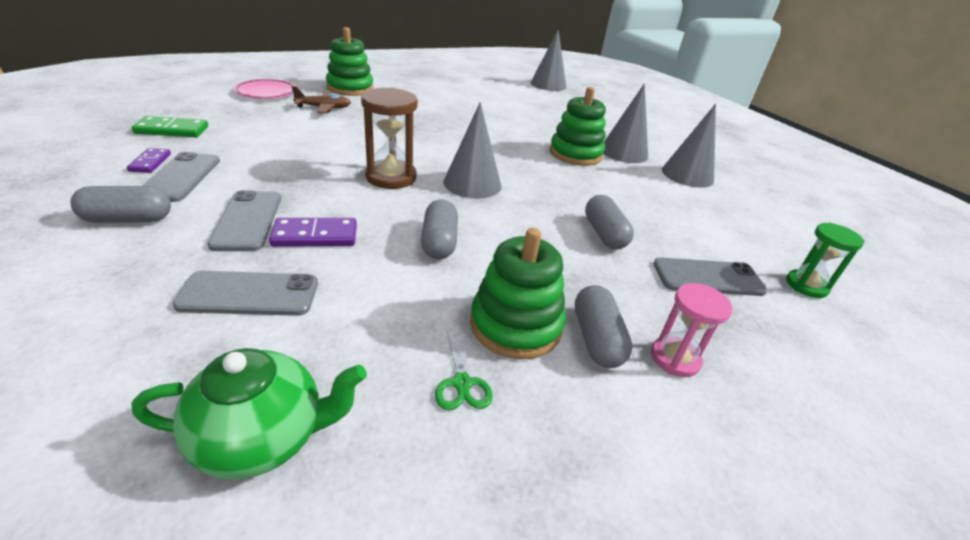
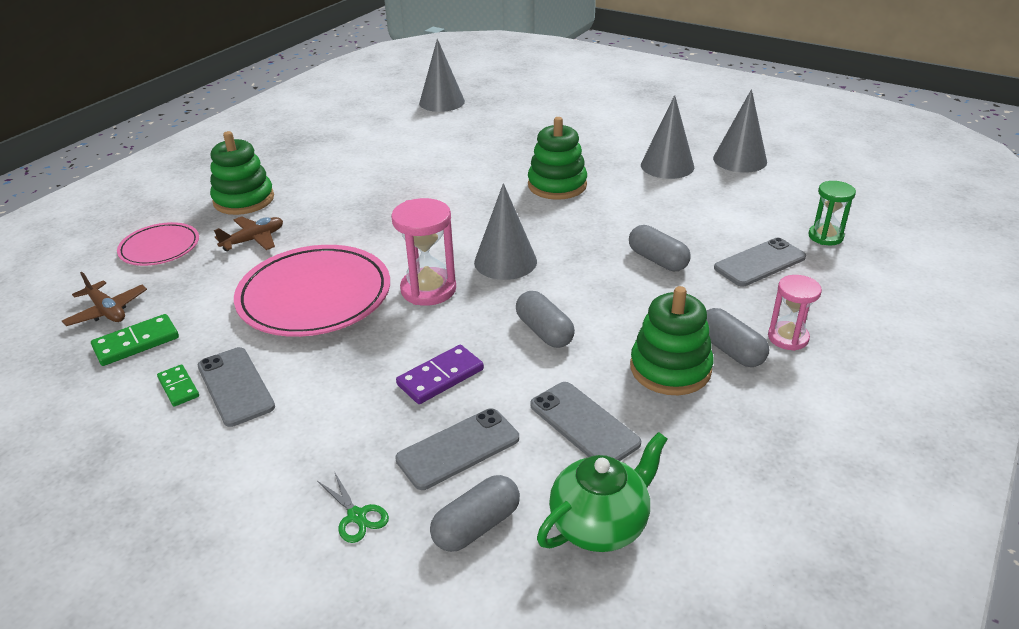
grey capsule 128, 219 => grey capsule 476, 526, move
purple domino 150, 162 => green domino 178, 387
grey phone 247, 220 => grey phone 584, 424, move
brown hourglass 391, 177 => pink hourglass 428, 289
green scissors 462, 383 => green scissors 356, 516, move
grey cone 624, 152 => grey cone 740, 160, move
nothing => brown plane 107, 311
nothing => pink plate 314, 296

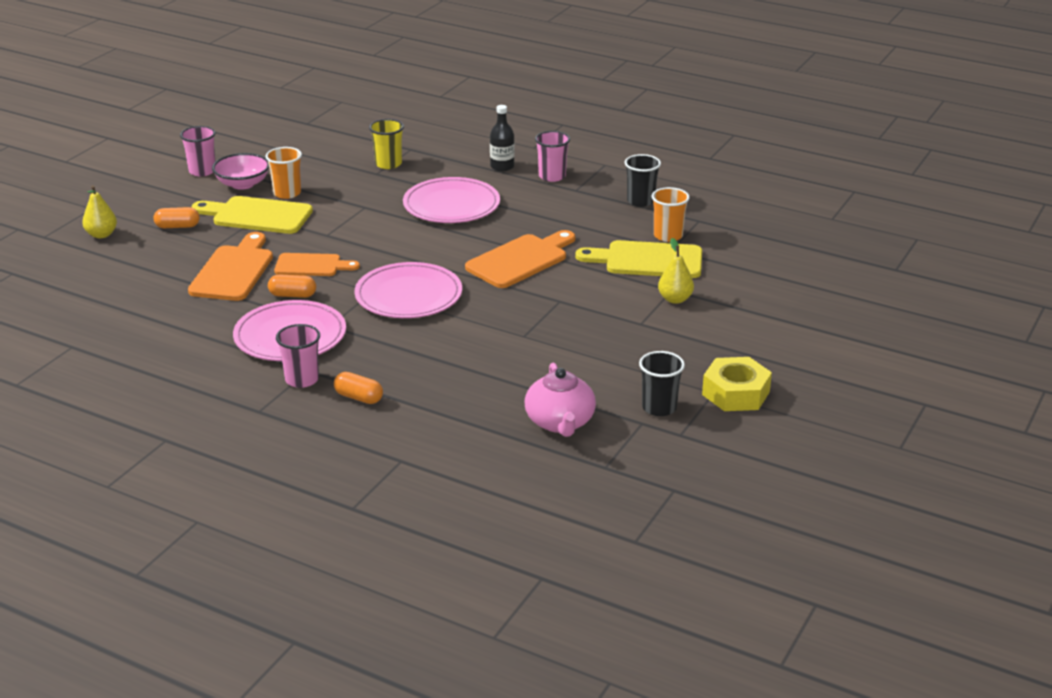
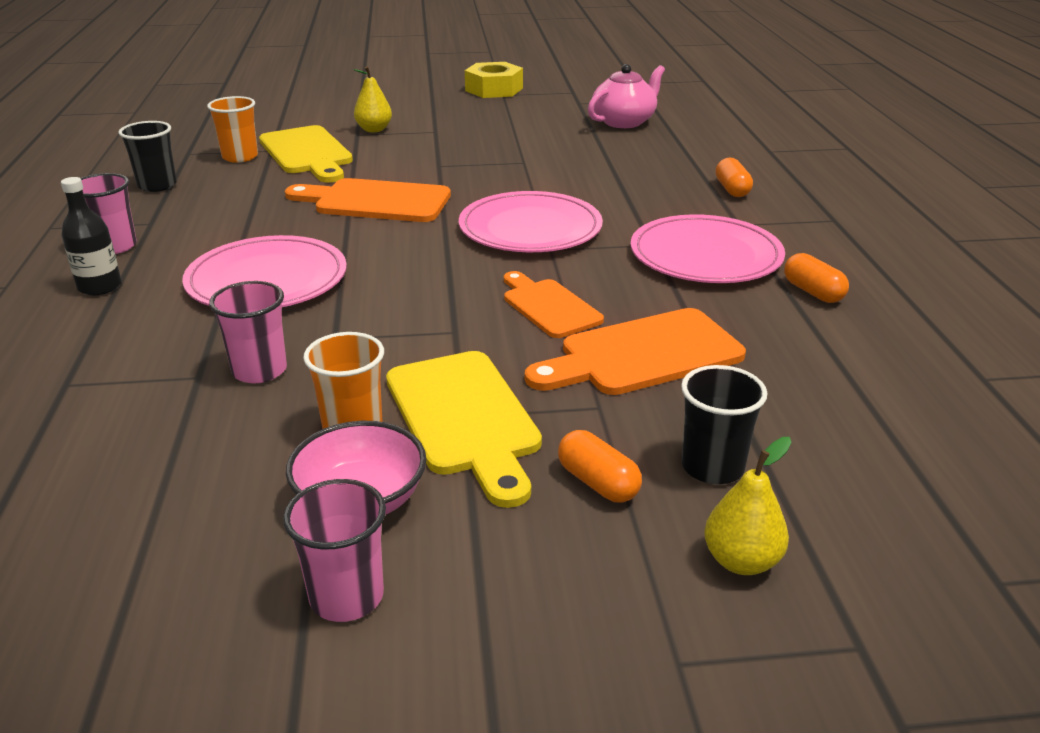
orange capsule 292, 295 => orange capsule 813, 292, move
pink cup 302, 379 => pink cup 259, 370, move
yellow cup 388, 164 => nothing
black cup 659, 408 => black cup 712, 467, move

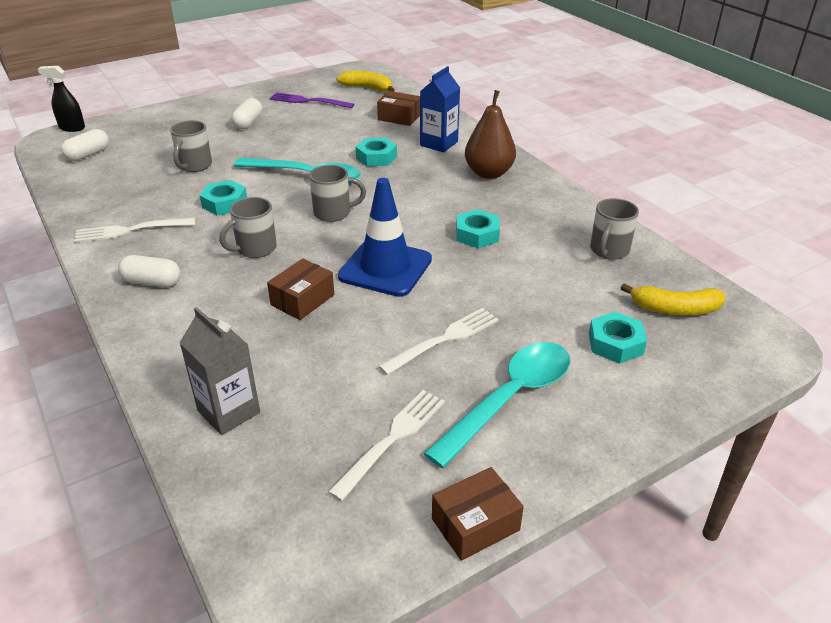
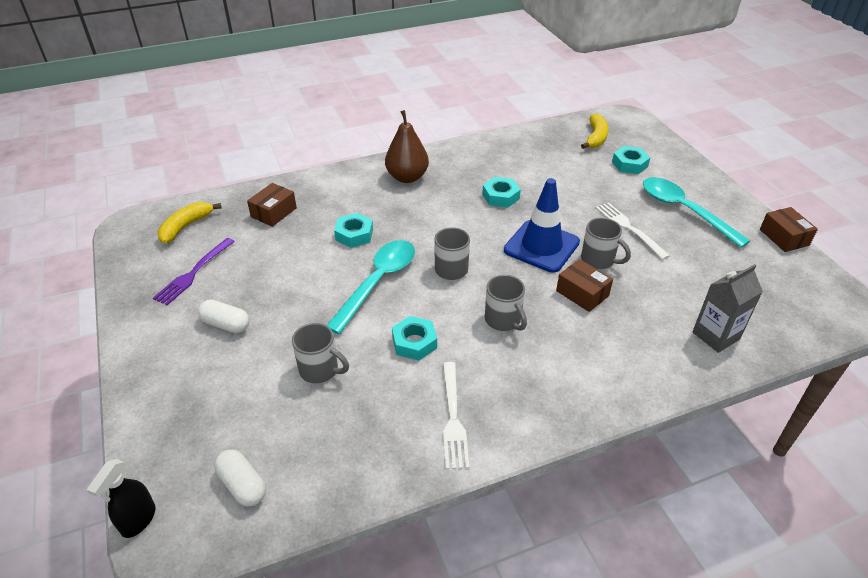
white capsule 152, 282 => nothing
white fork 392, 439 => nothing
blue carton 439, 143 => nothing
grey mug 608, 250 => grey mug 598, 260, move

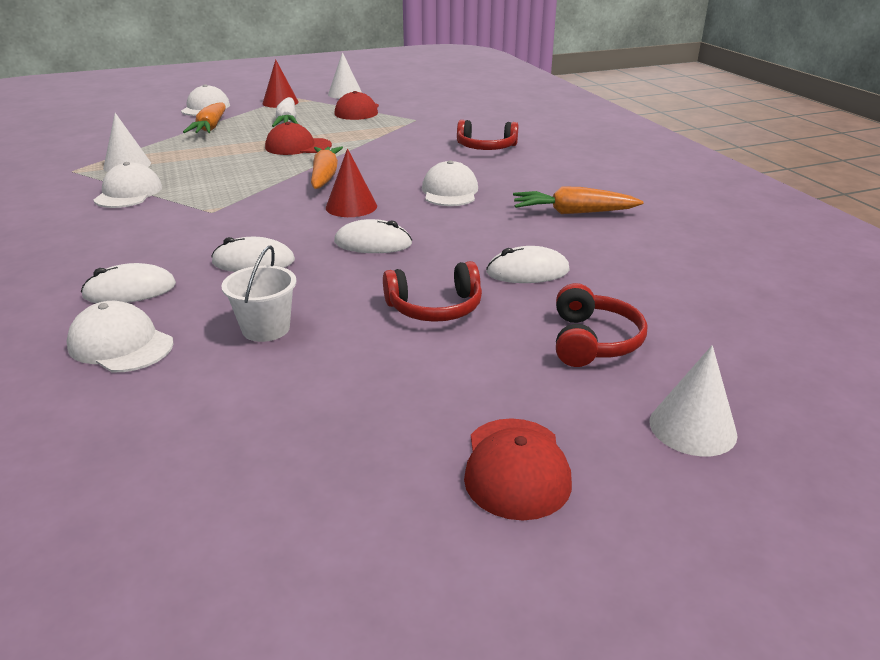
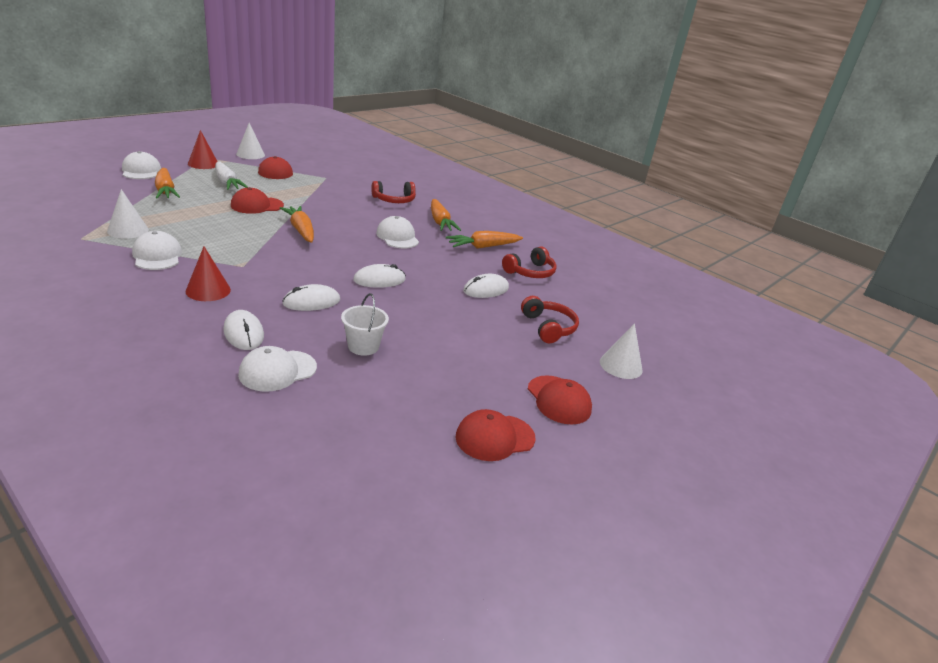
white cap 121, 344 => white cap 277, 371, 45 degrees counterclockwise
white mouse 130, 290 => white mouse 243, 333, 75 degrees counterclockwise
red cone 351, 207 => red cone 208, 290, move
red headphones 435, 308 => red headphones 530, 272, move
nothing => orange carrot 440, 222
nothing => red cap 495, 437

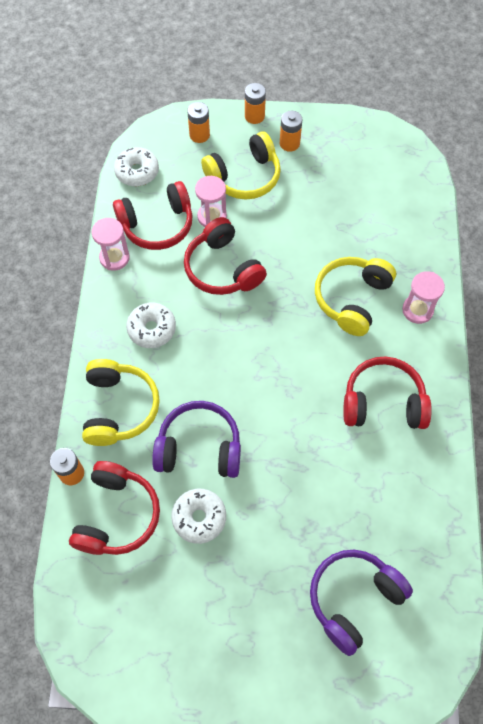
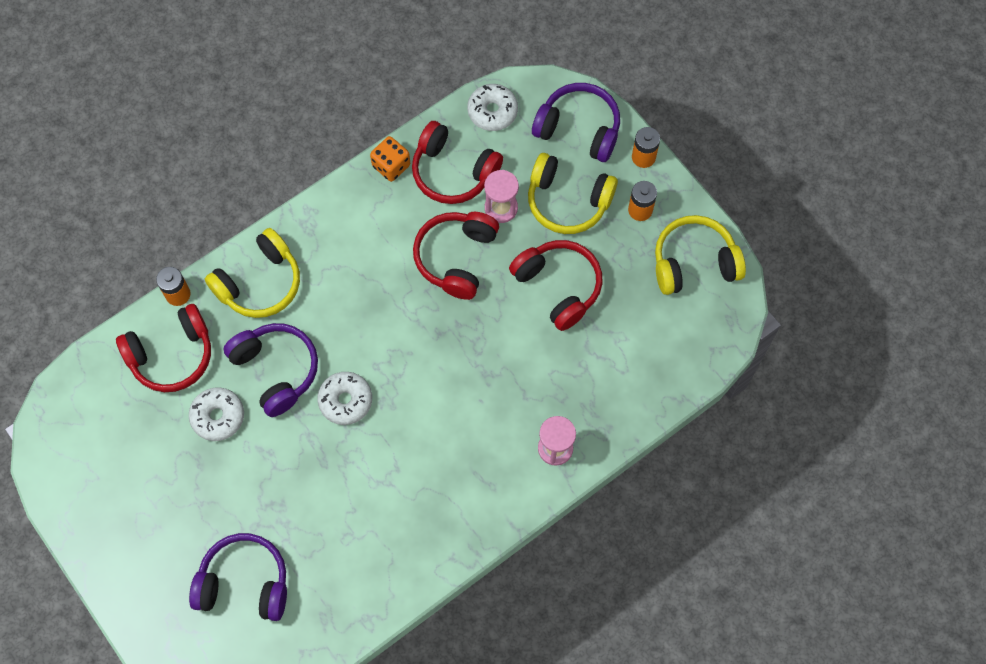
pink hourglass 114, 258 => orange dice 391, 166
white donut 152, 329 => white donut 345, 401, move
orange battery 199, 135 => purple headphones 579, 129
yellow headphones 352, 299 => yellow headphones 694, 263, move
red headphones 383, 402 => red headphones 558, 286, move

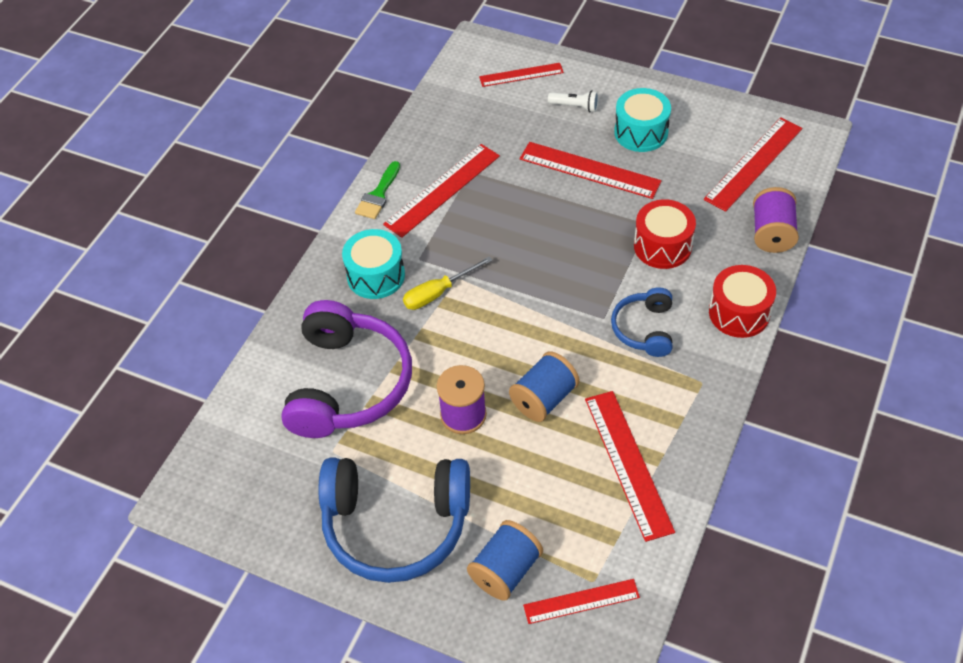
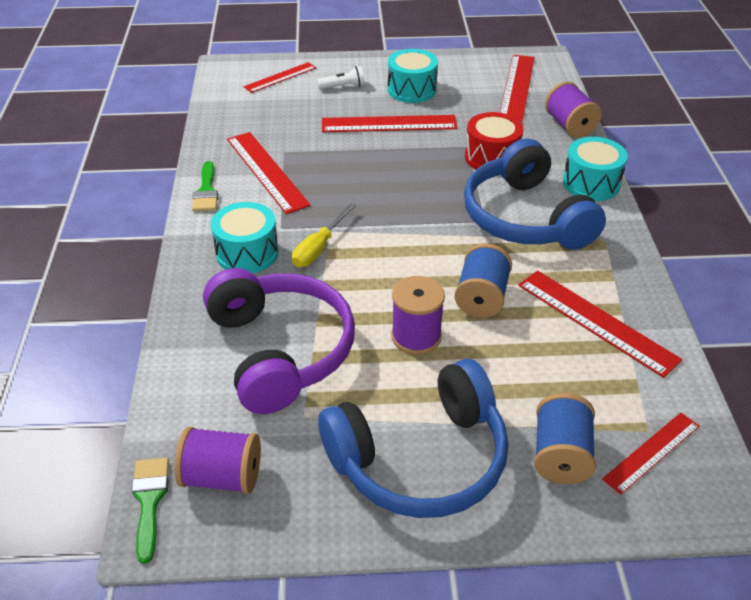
red ruler 442, 190 => red ruler 267, 171, 45 degrees counterclockwise
blue headphones 644, 329 => blue headphones 525, 218, x1.92
red drum 739, 313 => turquoise drum 591, 183
nothing => green brush 149, 501
nothing => purple spool 222, 477

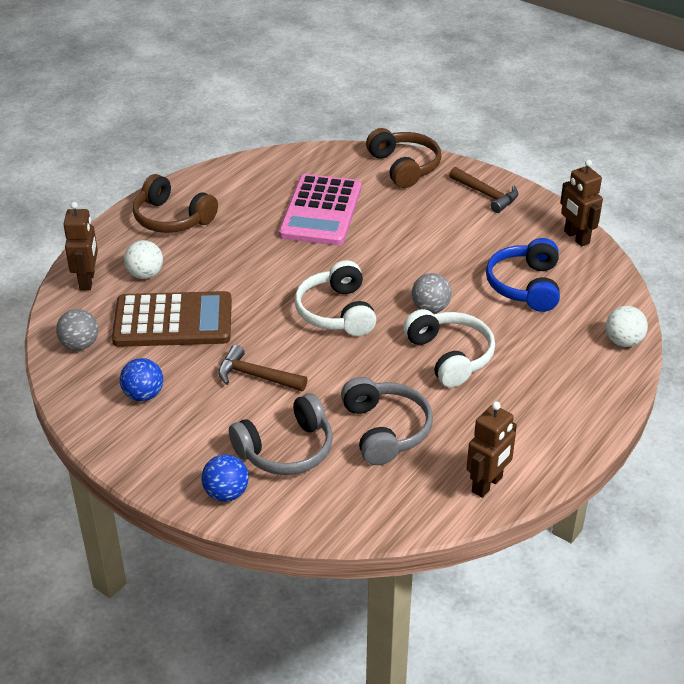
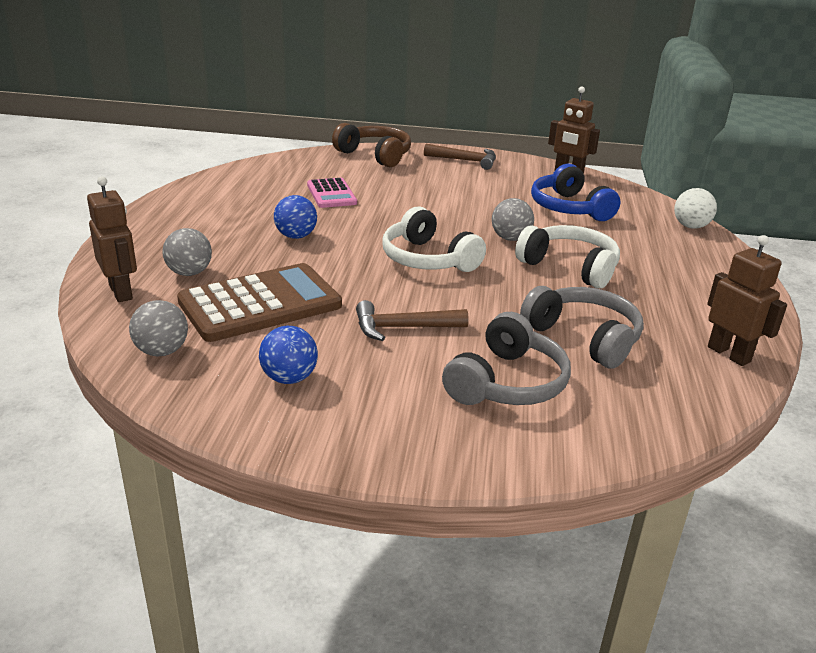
white ball 145, 274 => grey ball 189, 273
brown headphones 172, 218 => nothing
blue ball 226, 493 => blue ball 296, 236, move
pink calculator 321, 211 => pink calculator 331, 194, x0.57
brown robot 487, 484 => brown robot 729, 354, 45 degrees counterclockwise

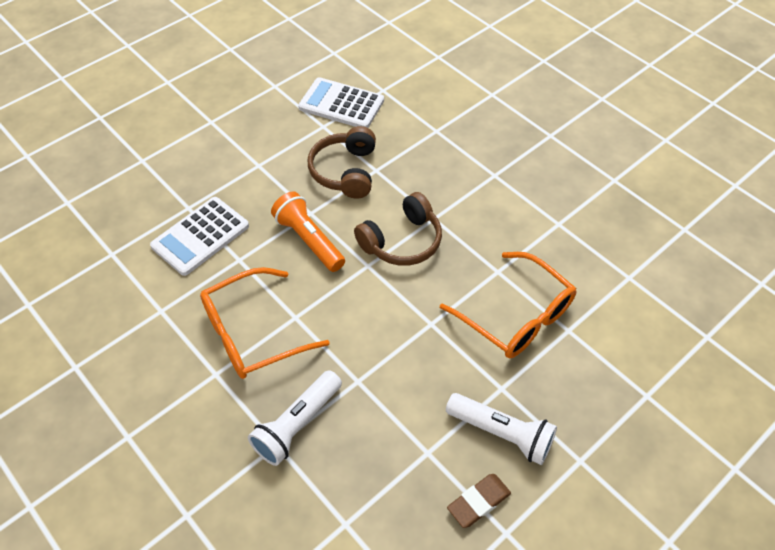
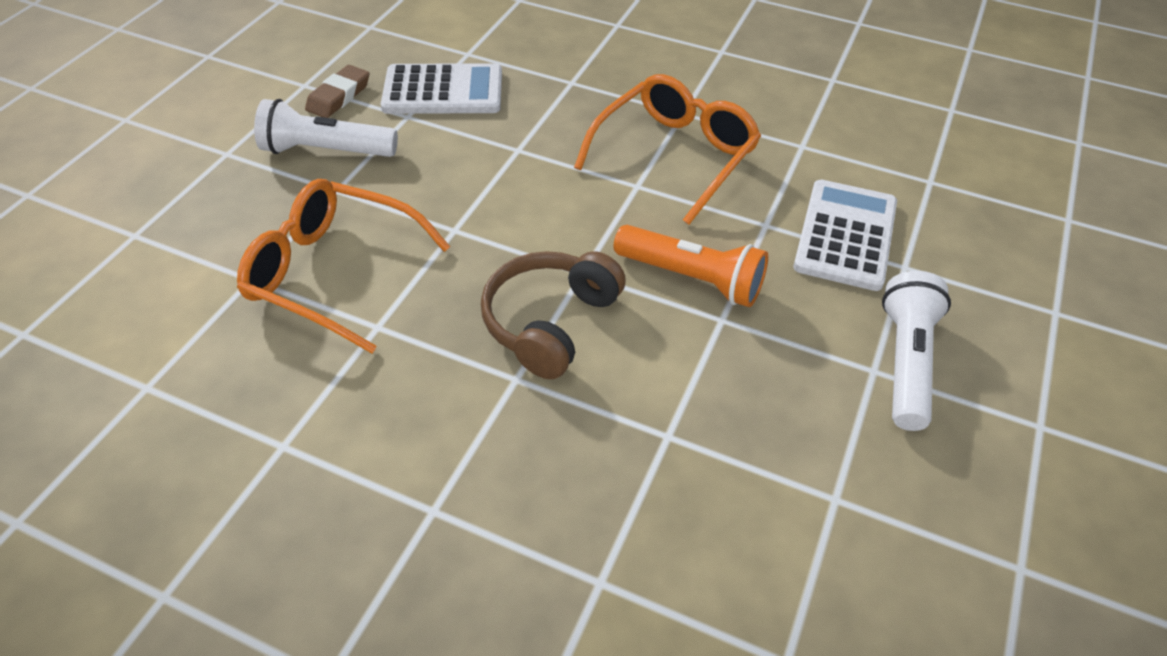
white flashlight 297, 425 => white flashlight 906, 362, move
white calculator 341, 104 => white calculator 443, 91, move
brown headphones 345, 171 => nothing

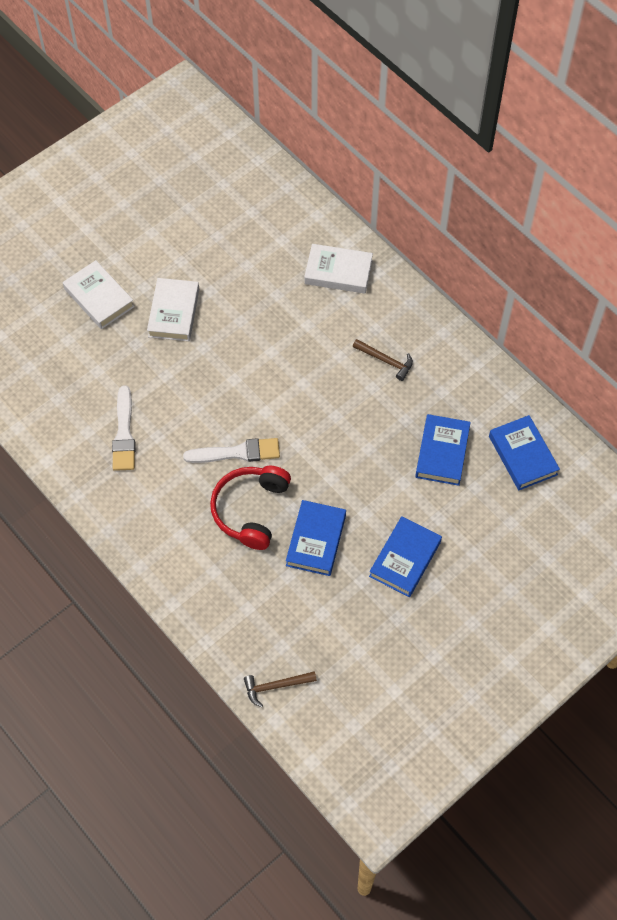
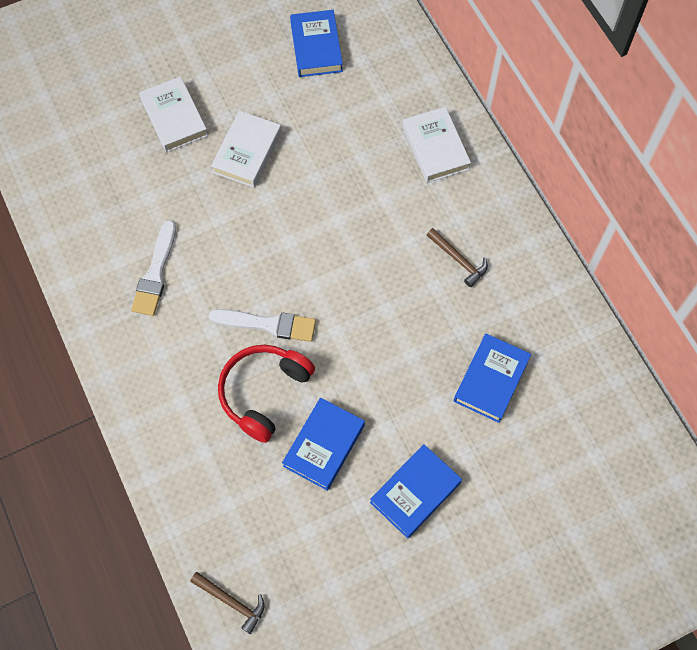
brown hammer 275, 686 => brown hammer 232, 602, 150 degrees counterclockwise
white book 338, 272 => white book 435, 148, 45 degrees clockwise
blue book 522, 455 => blue book 316, 47, move

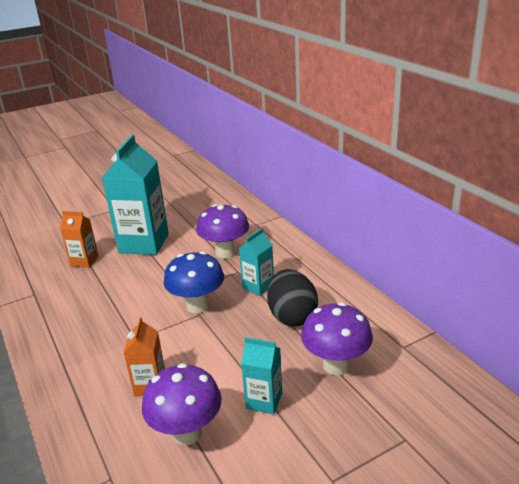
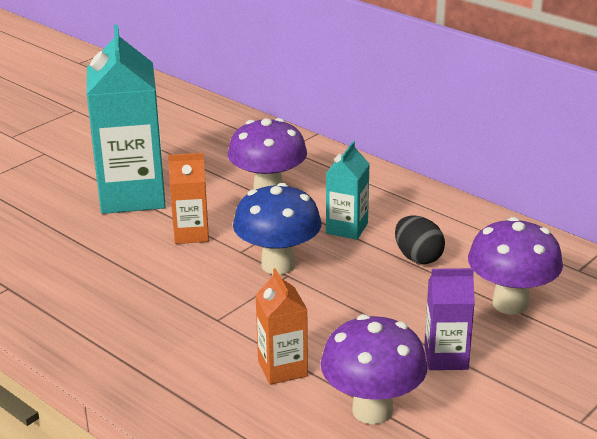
orange carton 84, 261 => orange carton 191, 234, move
turquoise carton 264, 401 => purple carton 446, 357
black egg 292, 316 => black egg 418, 257, x0.64

